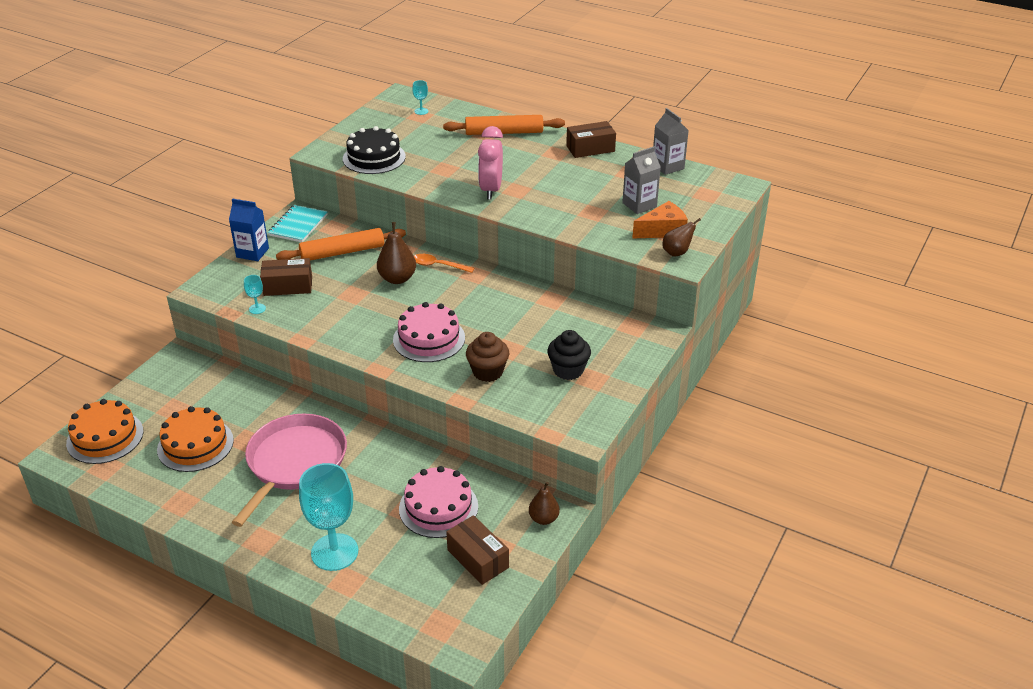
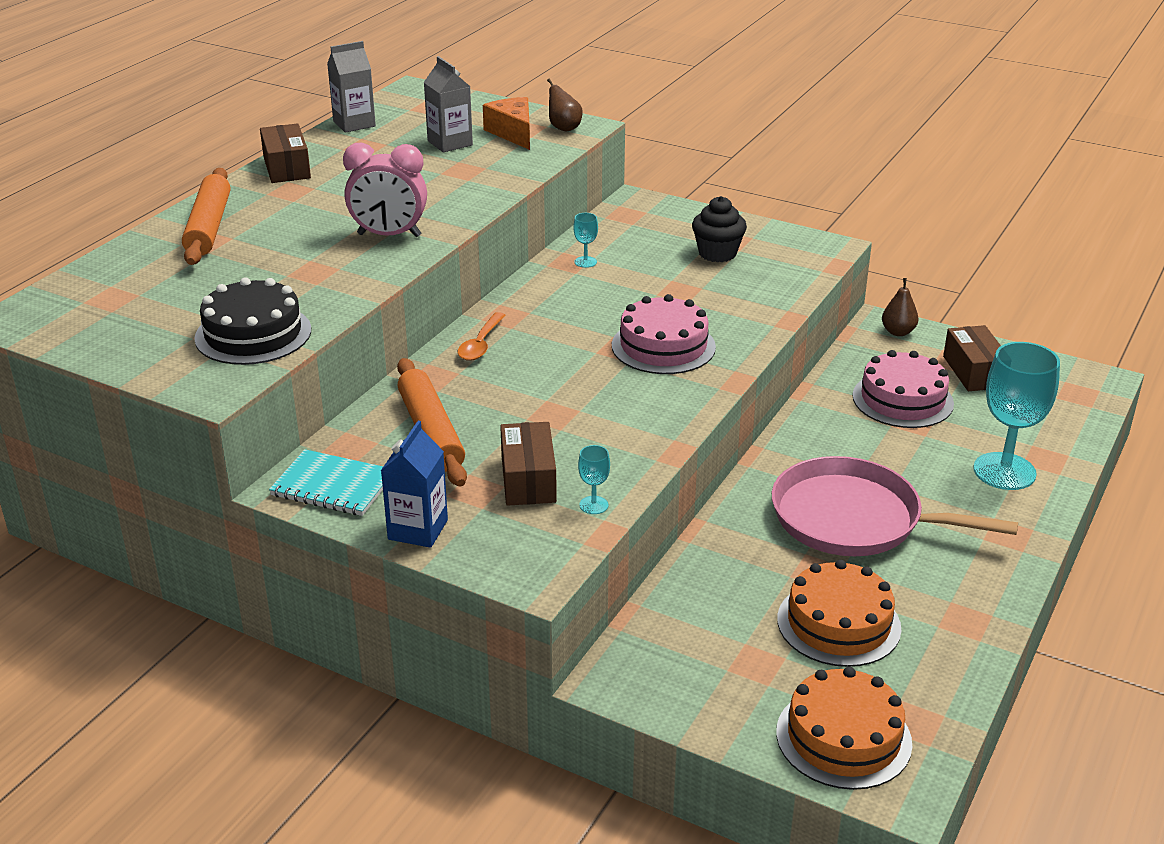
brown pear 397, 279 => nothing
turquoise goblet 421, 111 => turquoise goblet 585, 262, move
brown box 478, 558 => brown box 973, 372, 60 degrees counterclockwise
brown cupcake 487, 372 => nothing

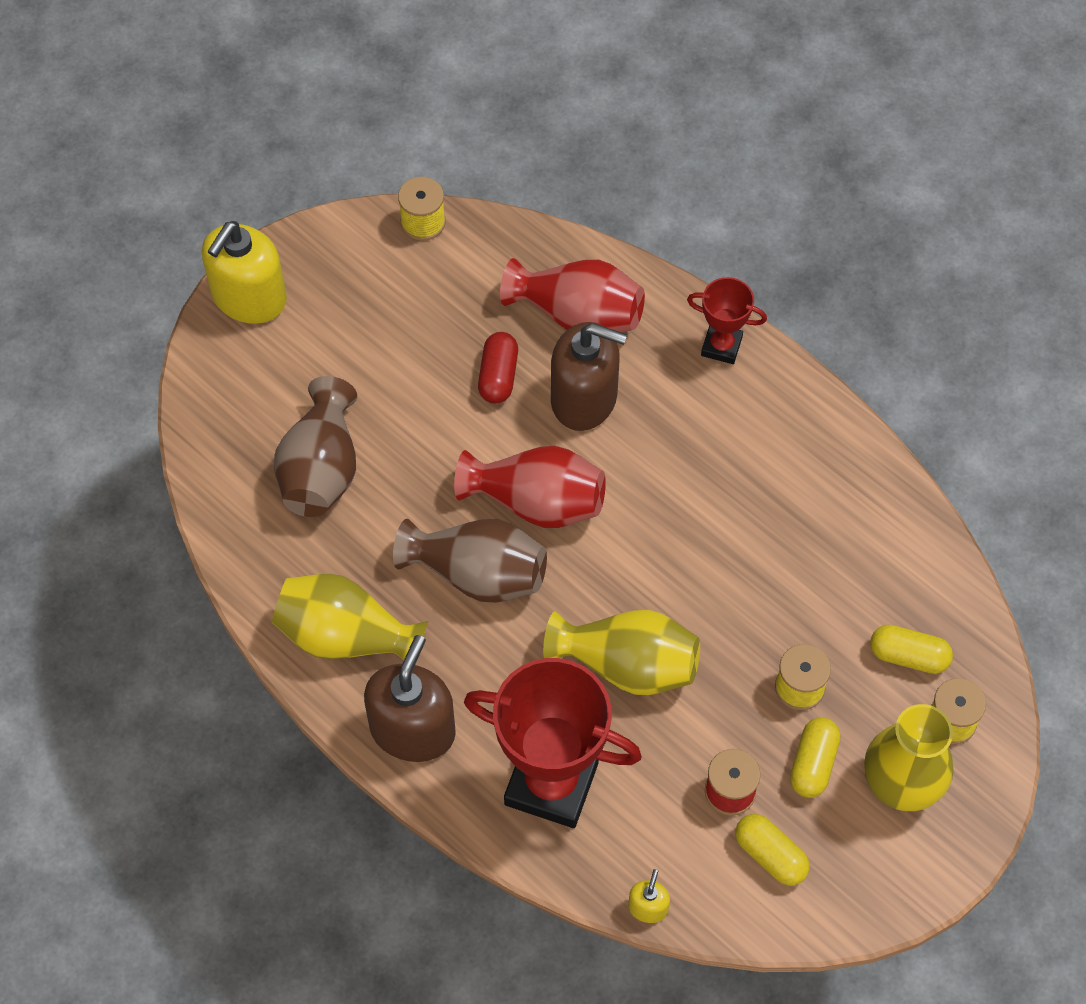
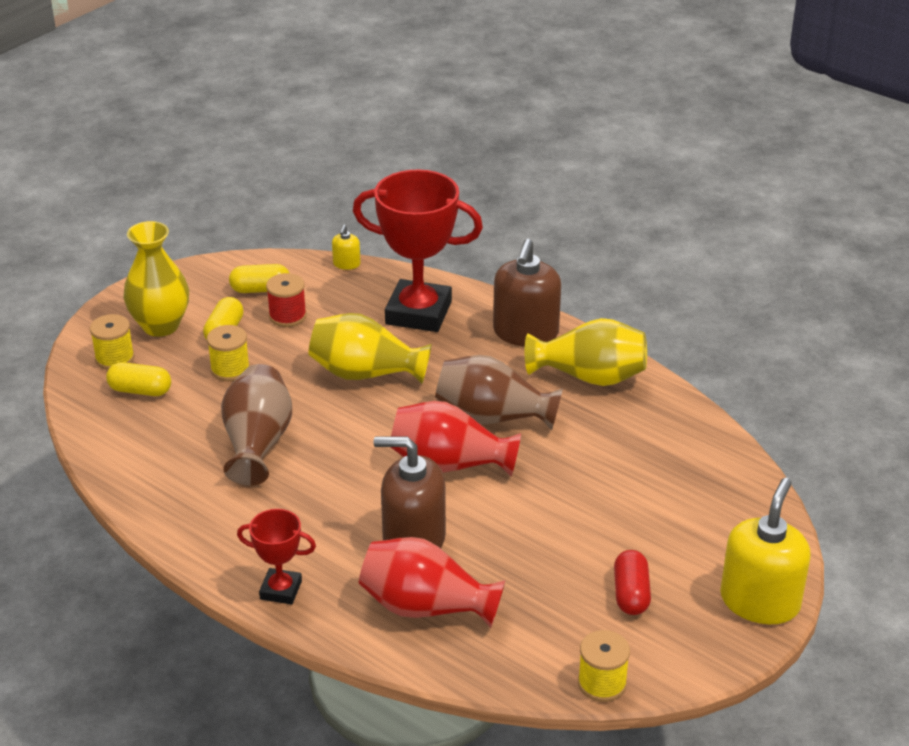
brown vase 321, 469 => brown vase 257, 443, move
red capsule 498, 376 => red capsule 631, 594, move
yellow capsule 770, 855 => yellow capsule 260, 289, 45 degrees counterclockwise

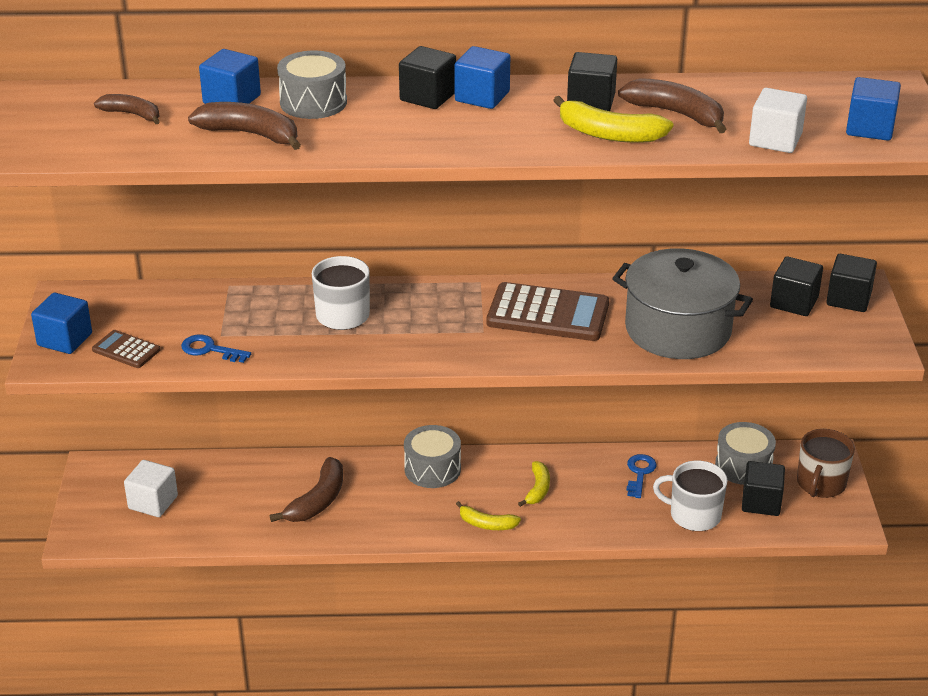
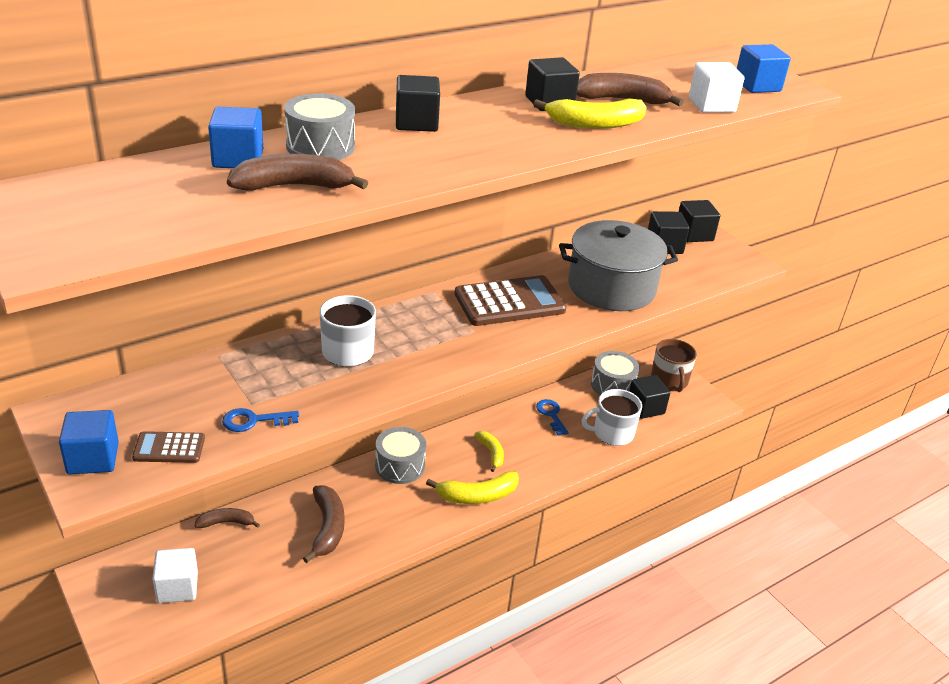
brown banana 132, 114 => brown banana 226, 522, move
blue cube 482, 96 => nothing
yellow banana 486, 524 => yellow banana 477, 496, x1.58

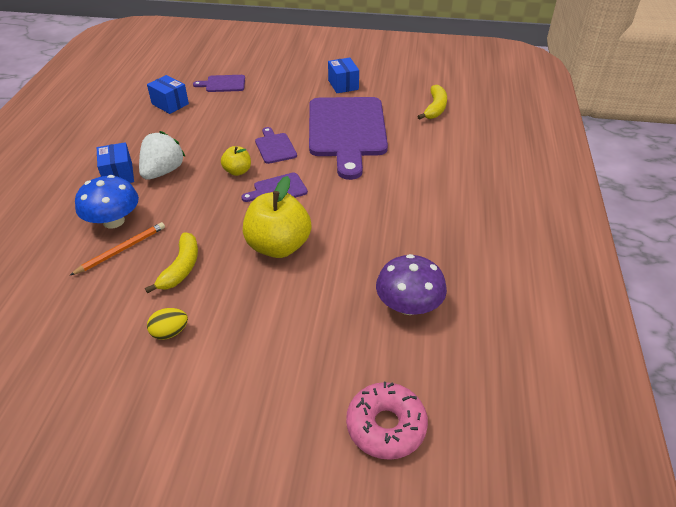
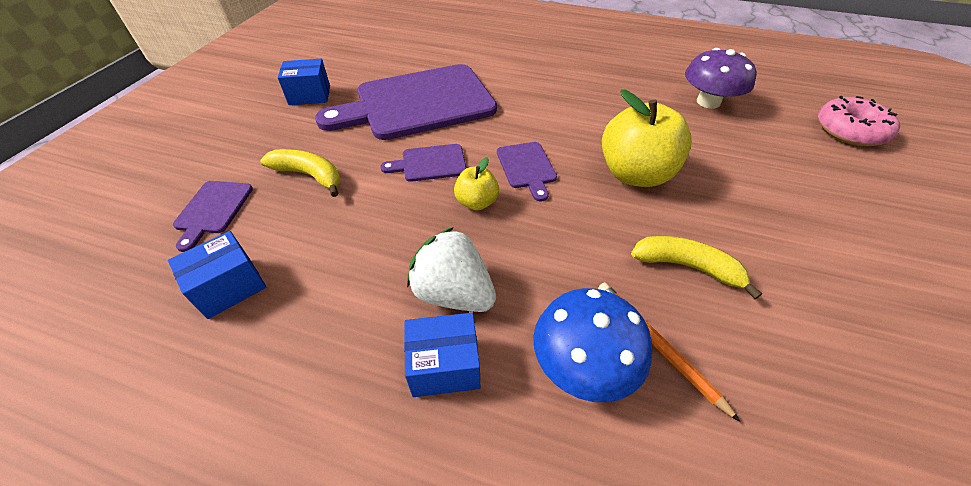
yellow egg 170, 332 => nothing
purple cutting board 347, 131 => purple cutting board 418, 103, 150 degrees clockwise
yellow banana 435, 108 => yellow banana 309, 175, move

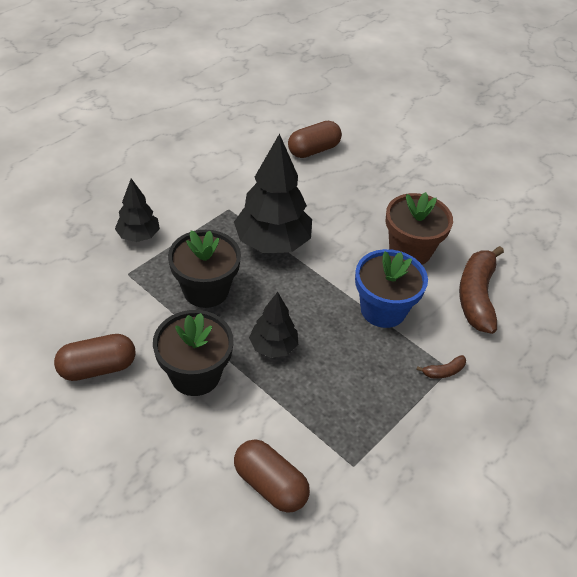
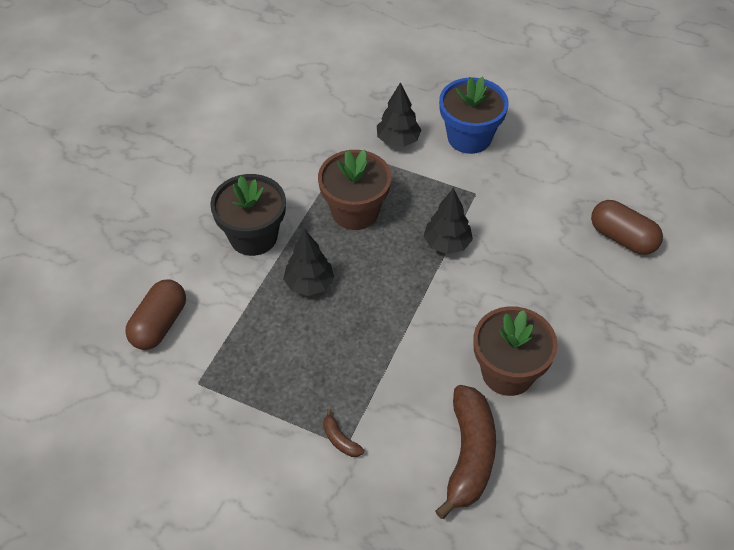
brown capsule 98, 368 => nothing
black flower pot 206, 290 => brown flower pot 355, 211
black tree 272, 243 => black tree 447, 244, x0.56
blue flower pot 383, 309 => blue flower pot 469, 137, move
brown banana 476, 296 => brown banana 469, 455, 105 degrees clockwise

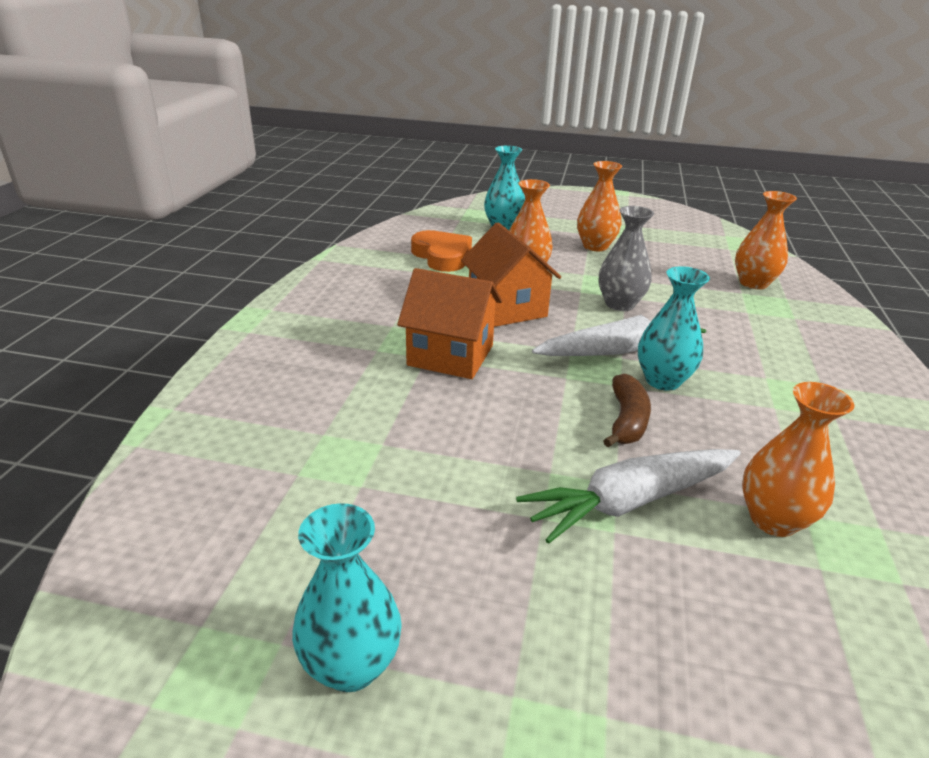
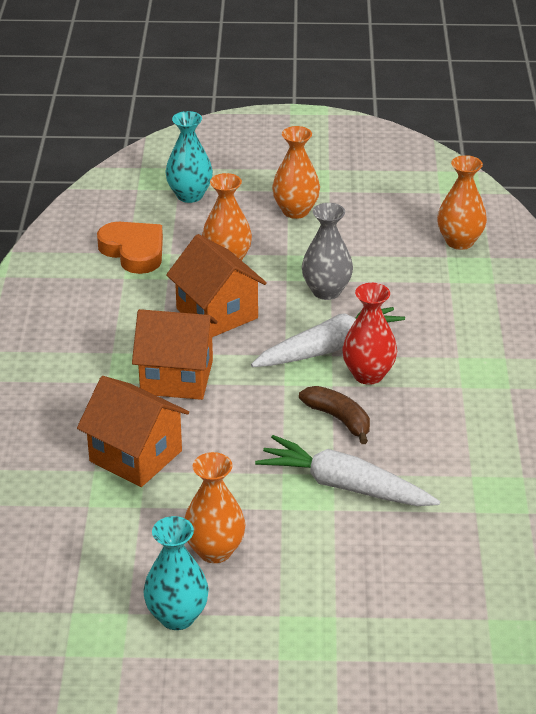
white carrot 631, 501 => white carrot 345, 486, 60 degrees clockwise
brown banana 626, 421 => brown banana 339, 419, 45 degrees counterclockwise
turquoise vase 662, 380 => red vase 368, 375
orange vase 773, 520 => orange vase 215, 551, move
nothing => orange house 136, 456

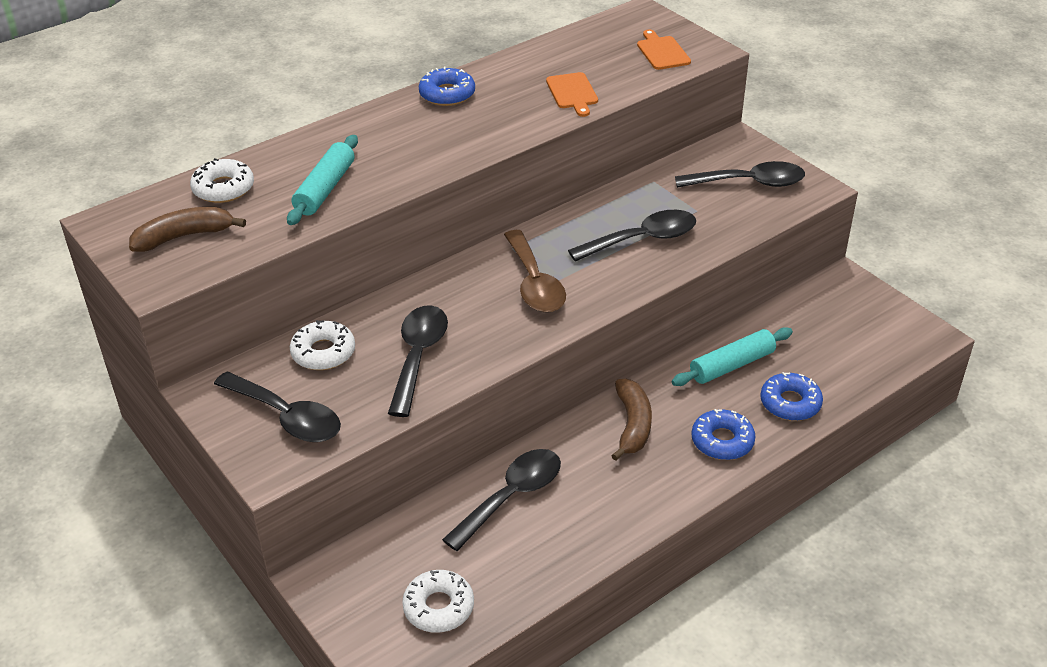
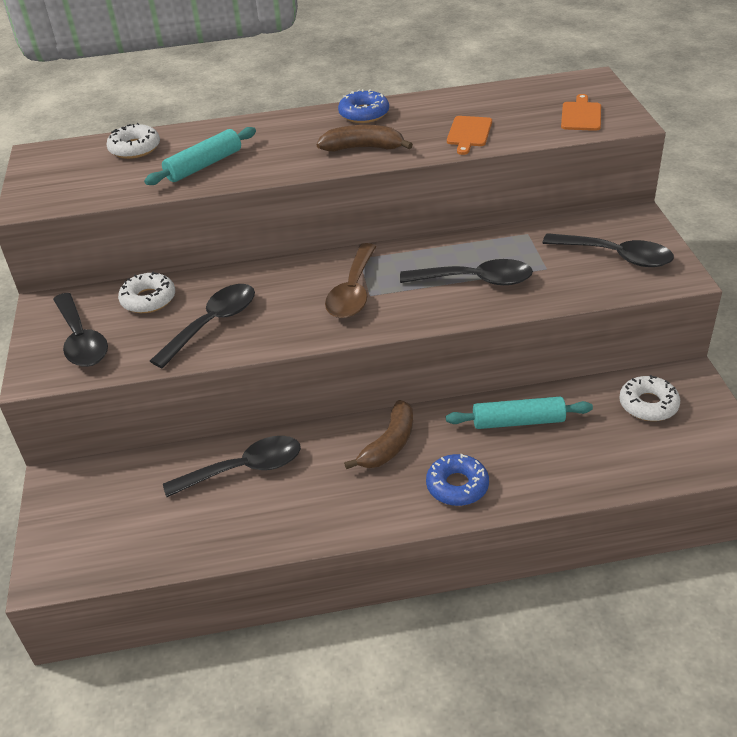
brown banana 184, 237 => brown banana 363, 148, move
white donut 438, 607 => white donut 648, 404, move
blue donut 790, 403 => nothing

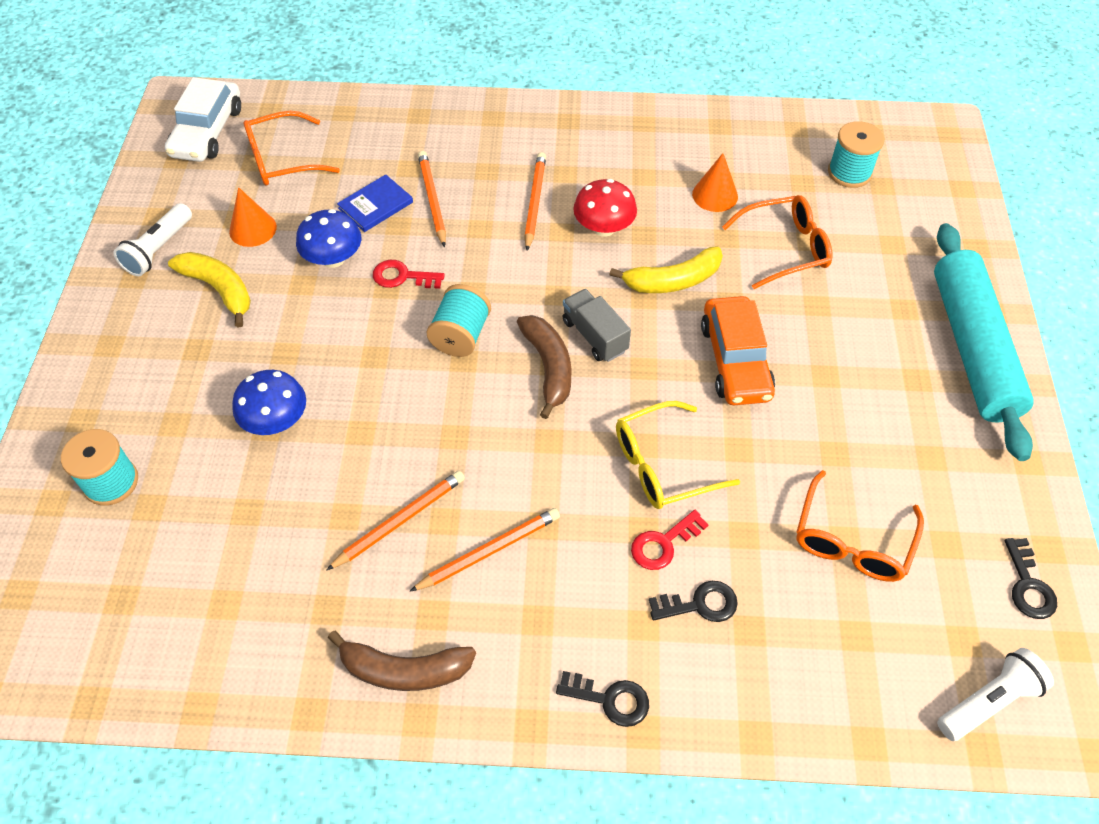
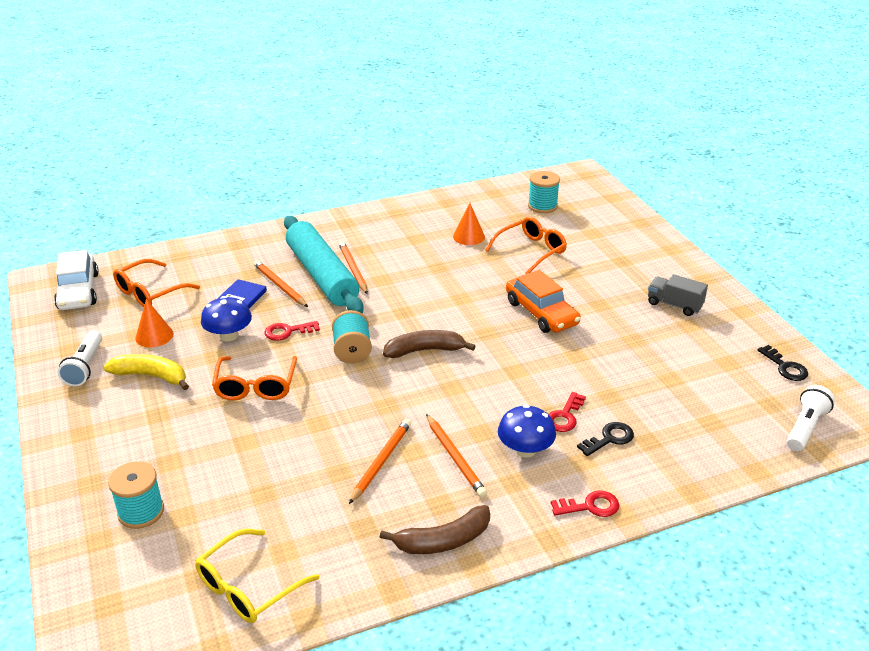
blue mushroom 276, 420 => blue mushroom 525, 449, move
orange pencil 489, 551 => orange pencil 455, 457, 120 degrees clockwise
brown banana 548, 367 => brown banana 425, 350, 60 degrees counterclockwise
black key 610, 699 => red key 590, 506
grey truck 594, 336 => grey truck 674, 305, move
red mushroom 604, 228 => nothing
yellow banana 673, 281 => nothing
yellow glasses 664, 465 => yellow glasses 249, 586, move
orange glasses 852, 539 => orange glasses 256, 385, move
turquoise rolling pin 972, 347 => turquoise rolling pin 322, 275, move

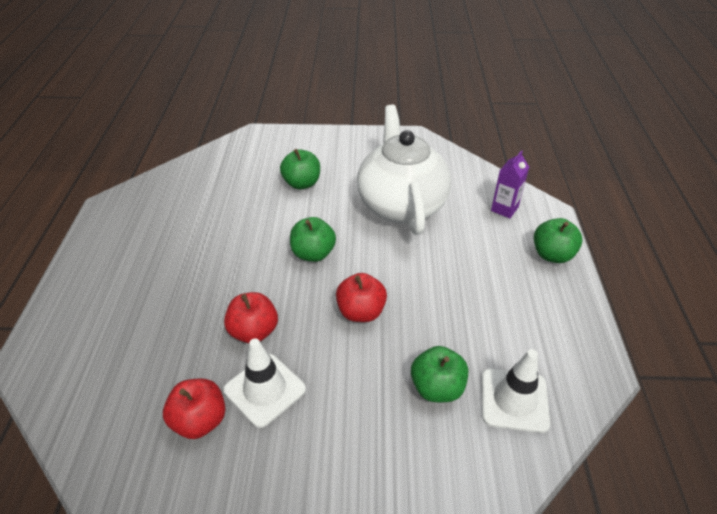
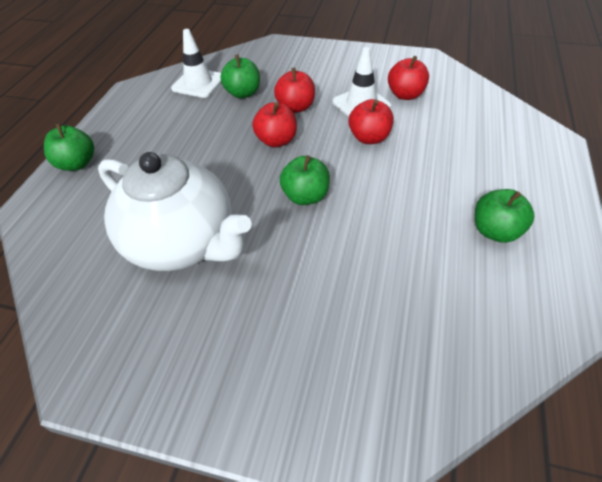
green apple 302, 183 => green apple 495, 231, move
white teapot 401, 205 => white teapot 183, 243, 60 degrees counterclockwise
purple carton 504, 209 => nothing
nothing => red apple 296, 107

